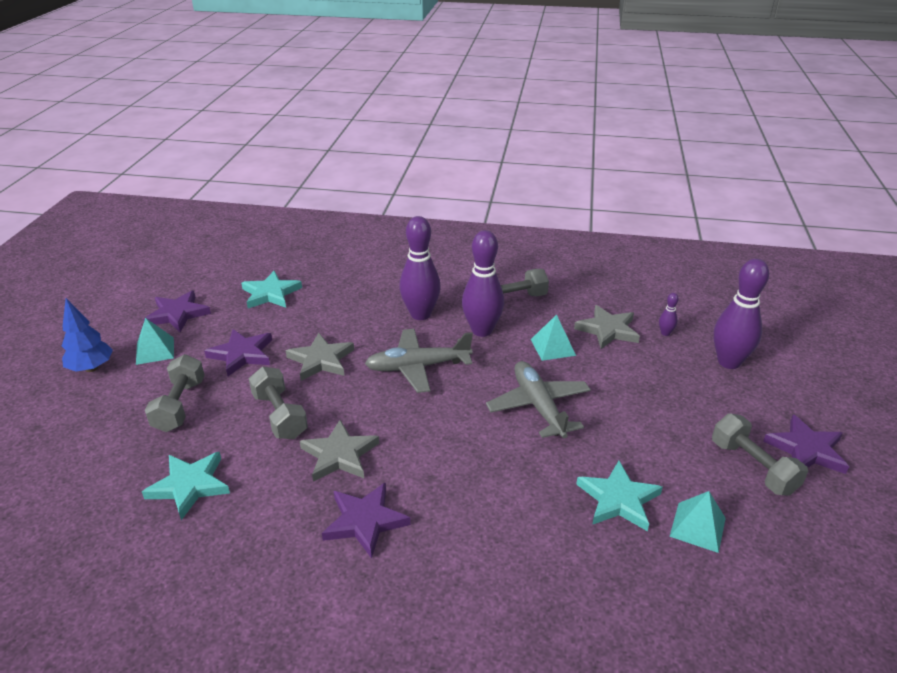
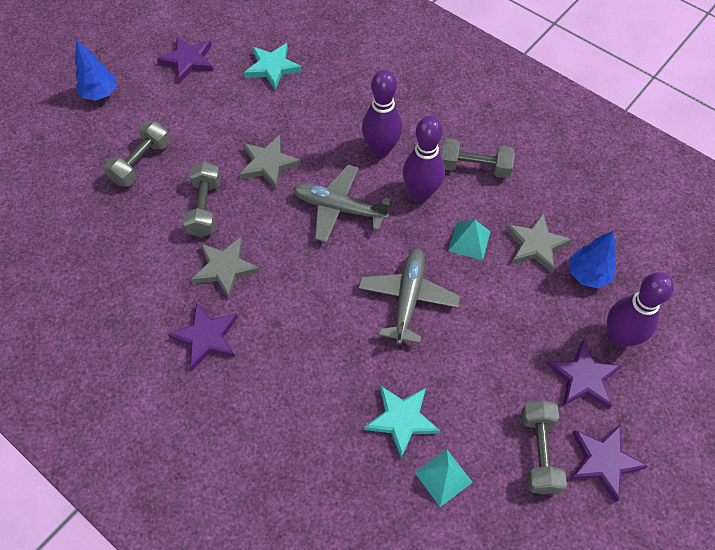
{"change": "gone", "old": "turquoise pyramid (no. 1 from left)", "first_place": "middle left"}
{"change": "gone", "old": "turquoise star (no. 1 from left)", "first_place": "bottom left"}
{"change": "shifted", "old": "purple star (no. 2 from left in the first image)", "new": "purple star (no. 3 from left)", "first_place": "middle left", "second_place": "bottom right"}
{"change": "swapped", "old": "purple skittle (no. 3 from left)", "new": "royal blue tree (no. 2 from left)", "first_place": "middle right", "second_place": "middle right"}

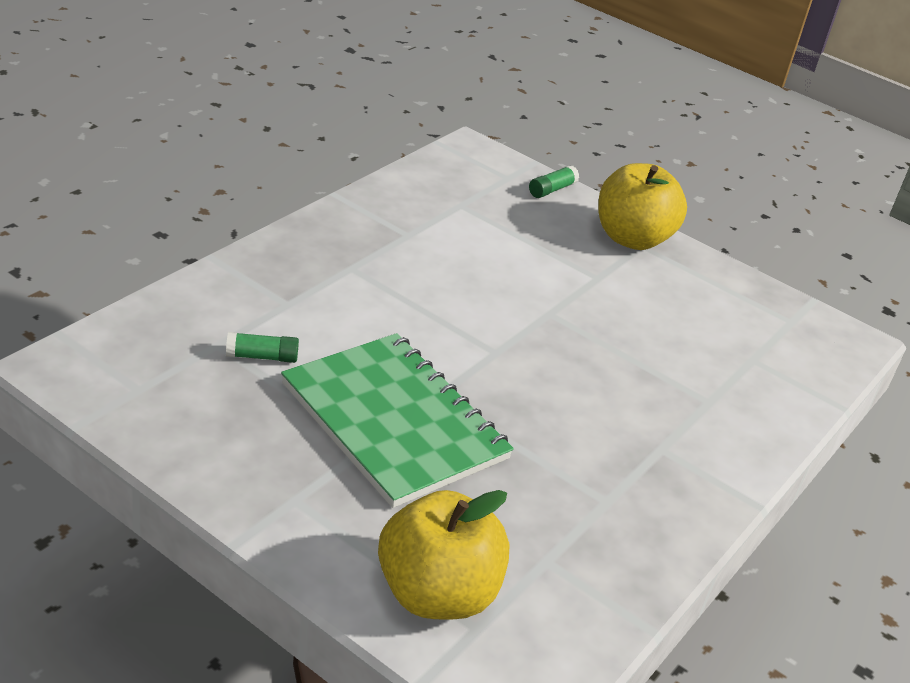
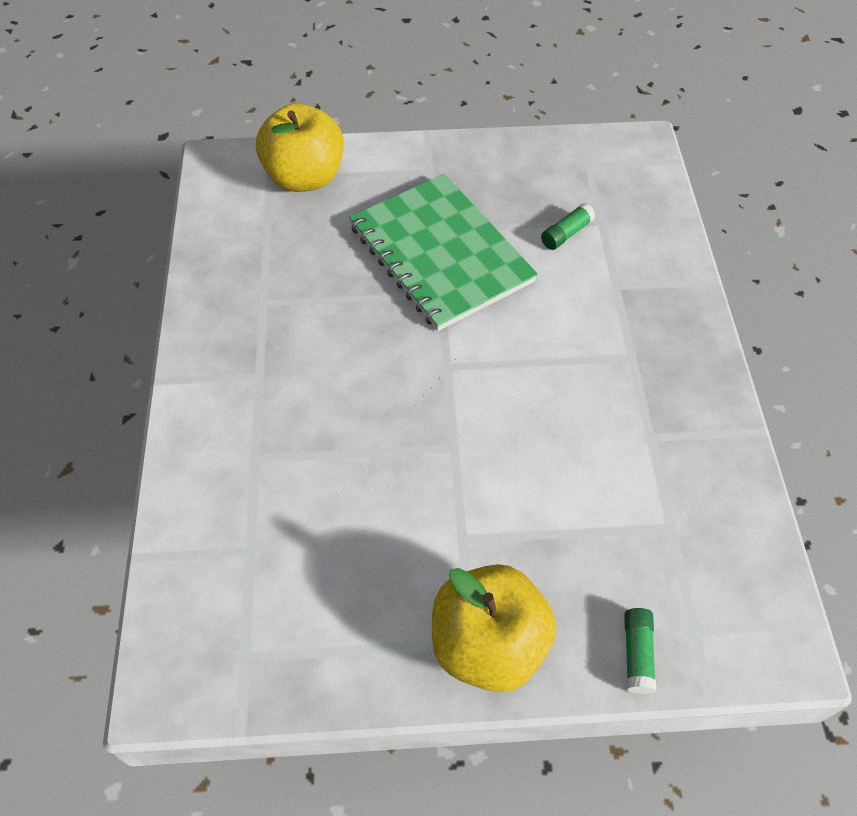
{"change": "rotated", "old": "leaf-green notebook", "first_place": "centre", "second_place": "top centre", "degrees": 45}

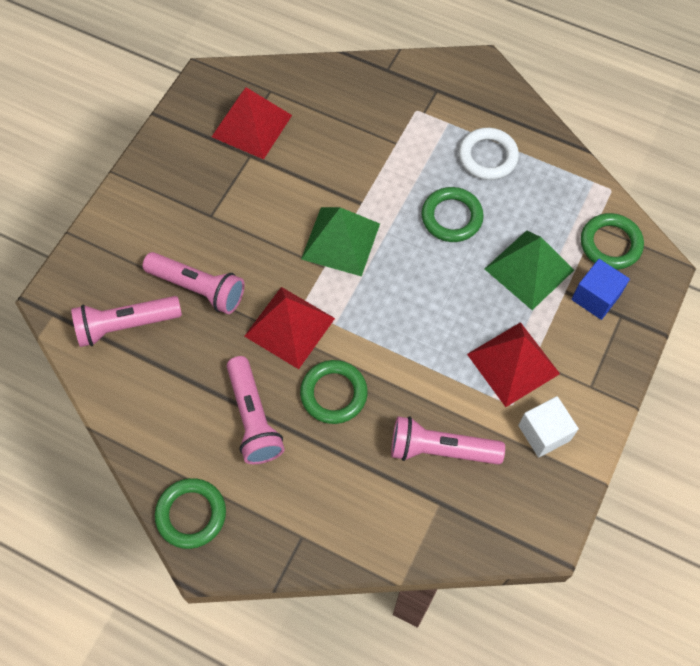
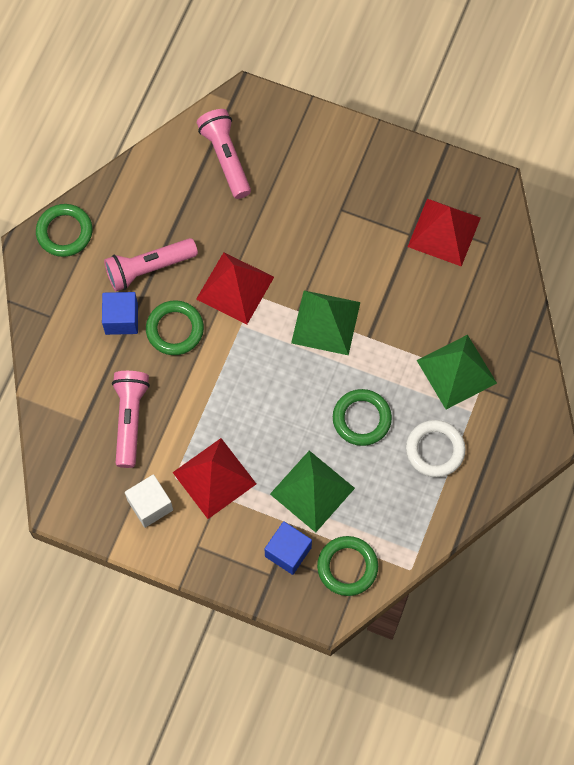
{"change": "gone", "old": "rosy flashlight (no. 2 from left)", "first_place": "middle left"}
{"change": "new", "new": "royal blue solid cube (no. 1 from left)", "second_place": "middle left"}
{"change": "new", "new": "leaf-green pyramid (no. 3 from left)", "second_place": "middle right"}

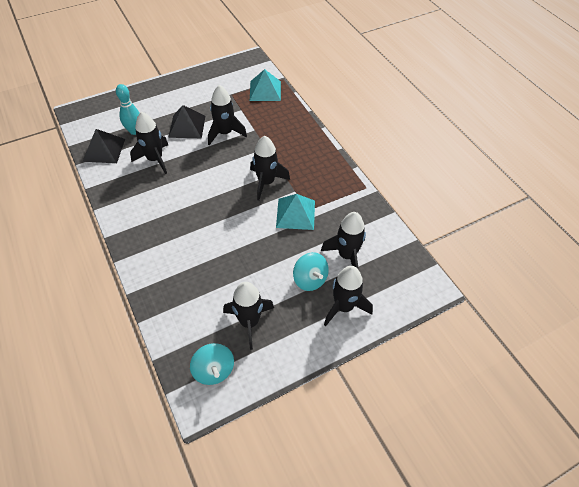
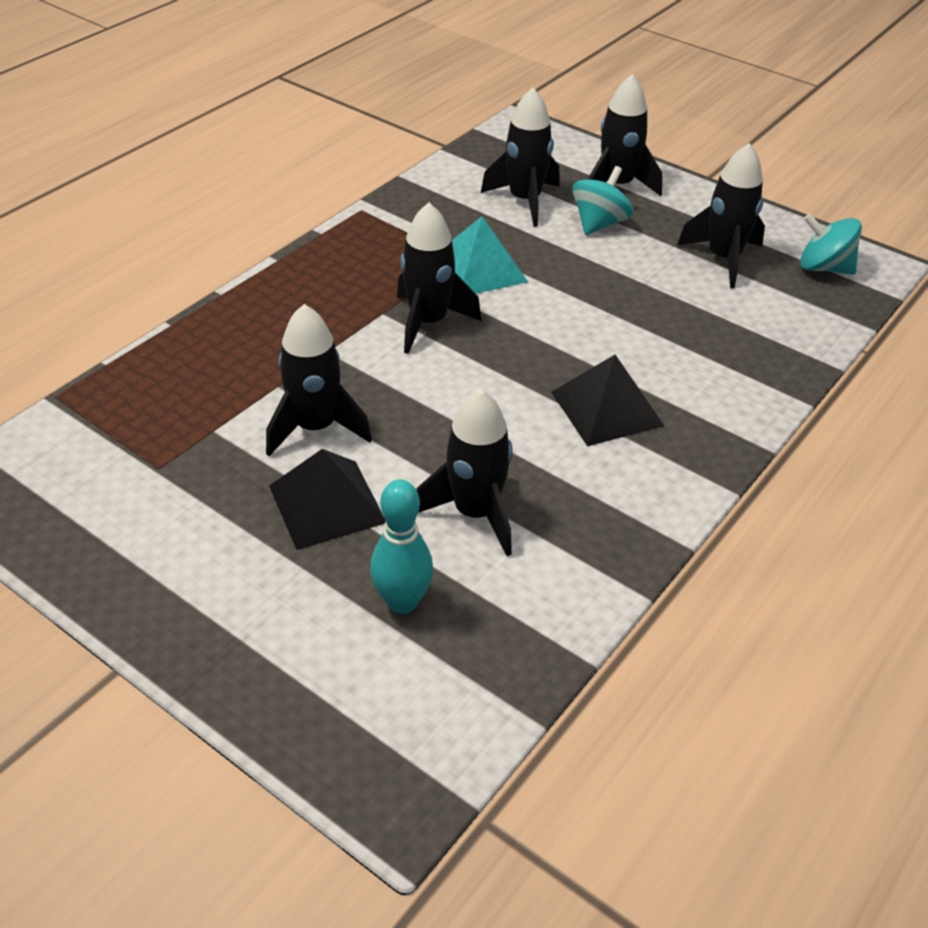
{"change": "shifted", "old": "ebony pyramid (no. 1 from left in the first image)", "new": "ebony pyramid (no. 2 from left)", "first_place": "top left", "second_place": "centre"}
{"change": "rotated", "old": "turquoise toy top (no. 1 from left in the first image)", "first_place": "bottom centre", "second_place": "top right", "degrees": -105}
{"change": "gone", "old": "turquoise pyramid (no. 1 from left)", "first_place": "top centre"}

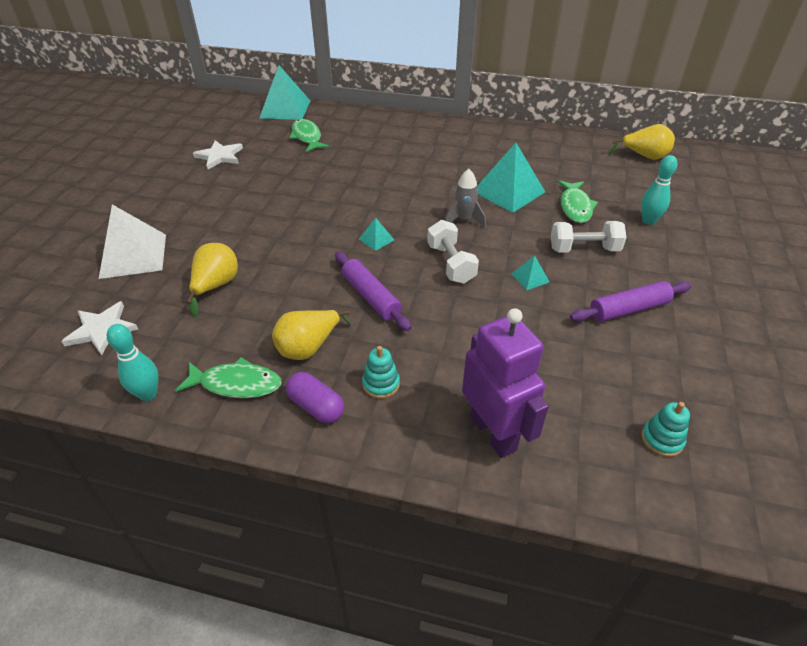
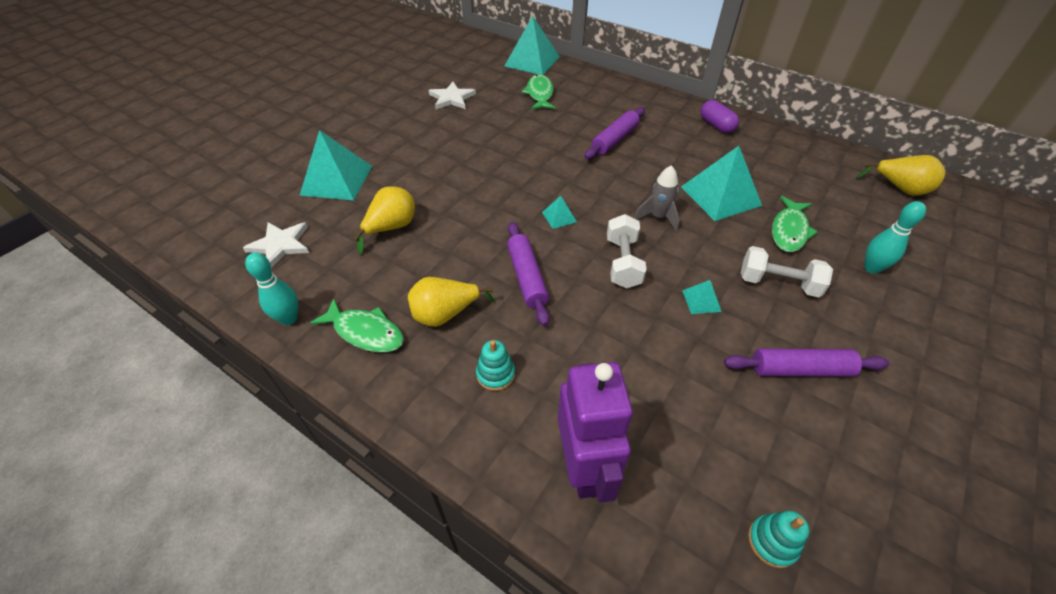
{"change": "repainted", "old": "white pyramid", "new": "turquoise pyramid (no. 1 from left)", "first_place": "middle left", "second_place": "top left"}
{"change": "shifted", "old": "purple pill shape", "first_place": "centre", "second_place": "top right"}
{"change": "new", "new": "purple rolling pin (no. 2 from left)", "second_place": "top centre"}

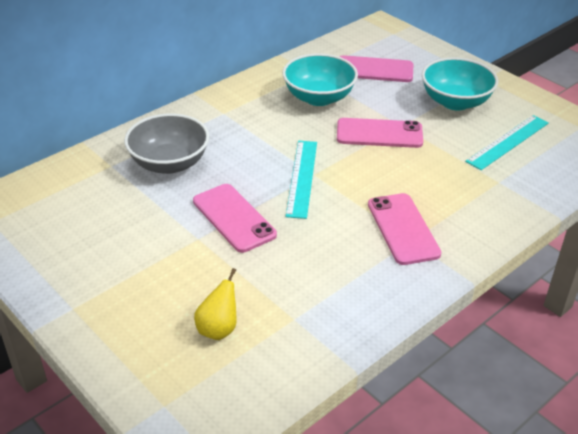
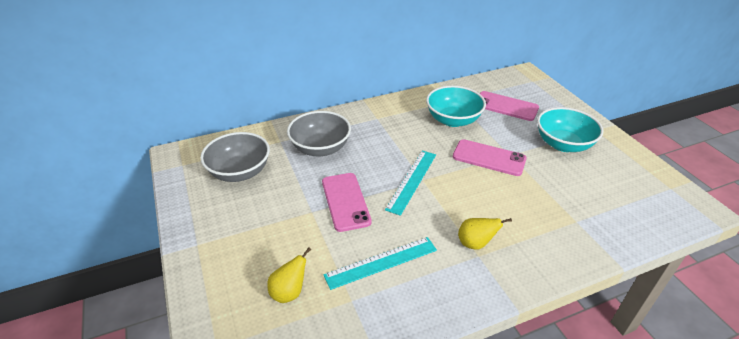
{"change": "swapped", "old": "rosy phone (no. 4 from left)", "new": "bright yellow pear fruit (no. 2 from left)", "first_place": "middle right", "second_place": "bottom centre"}
{"change": "shifted", "old": "turquoise measuring stick (no. 2 from left in the first image)", "new": "turquoise measuring stick (no. 1 from left)", "first_place": "top right", "second_place": "bottom centre"}
{"change": "new", "new": "grey bowl (no. 1 from left)", "second_place": "middle left"}

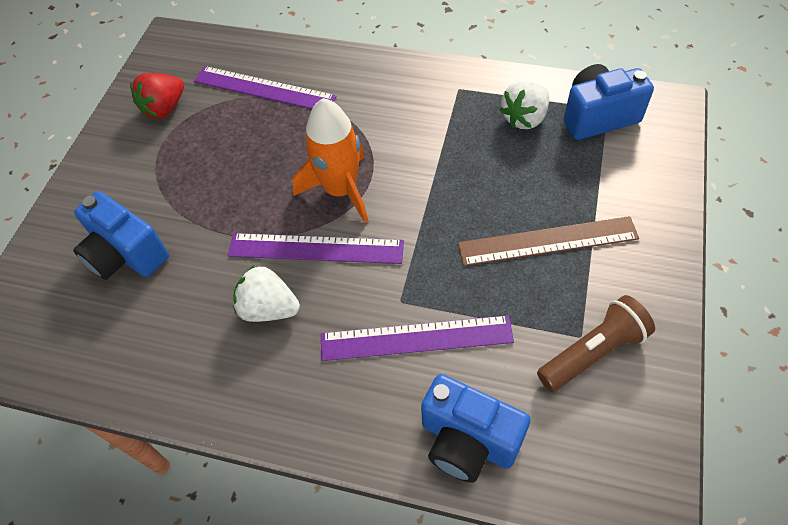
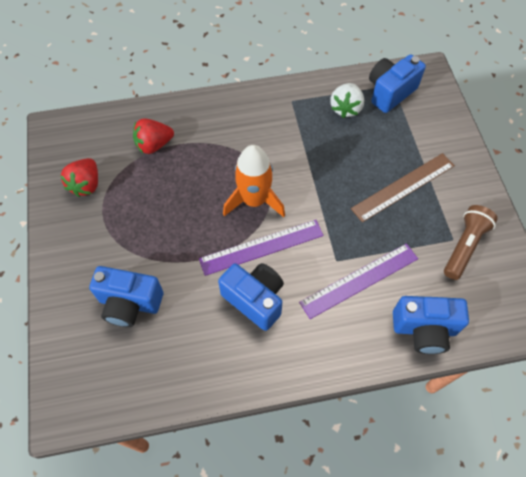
{"change": "swapped", "old": "purple measuring stick (no. 1 from left)", "new": "red strawberry (no. 2 from left)", "first_place": "top centre", "second_place": "top left"}
{"change": "swapped", "old": "white strawberry (no. 1 from left)", "new": "royal blue camera (no. 2 from left)", "first_place": "centre", "second_place": "centre"}

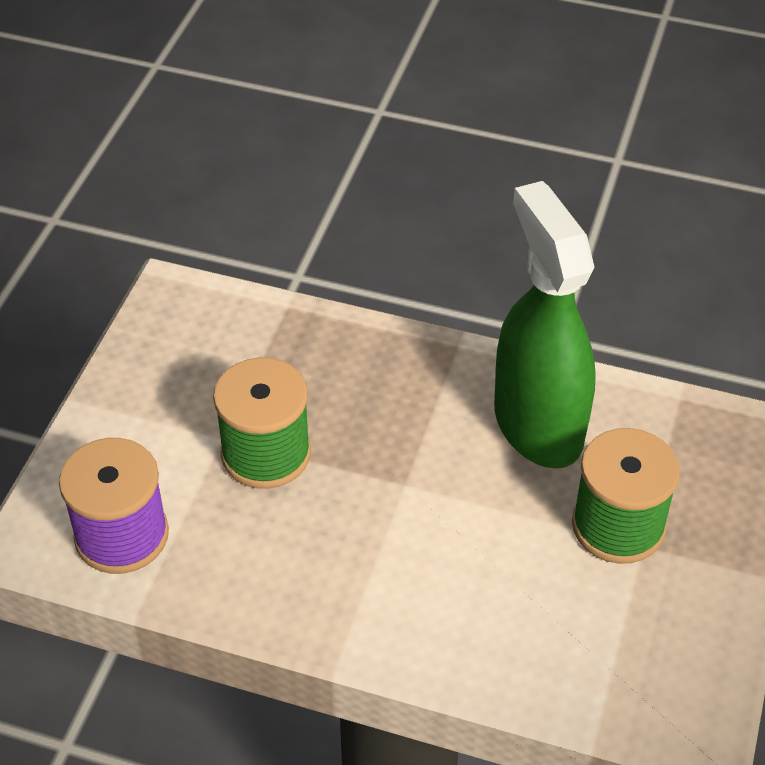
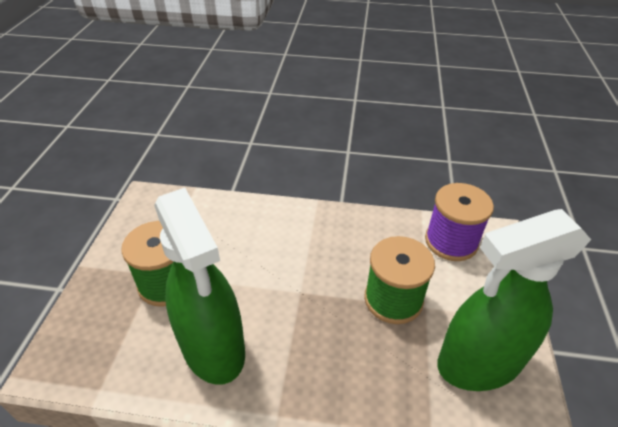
{"change": "new", "new": "leaf-green sprayer (no. 2 from left)", "second_place": "bottom right"}

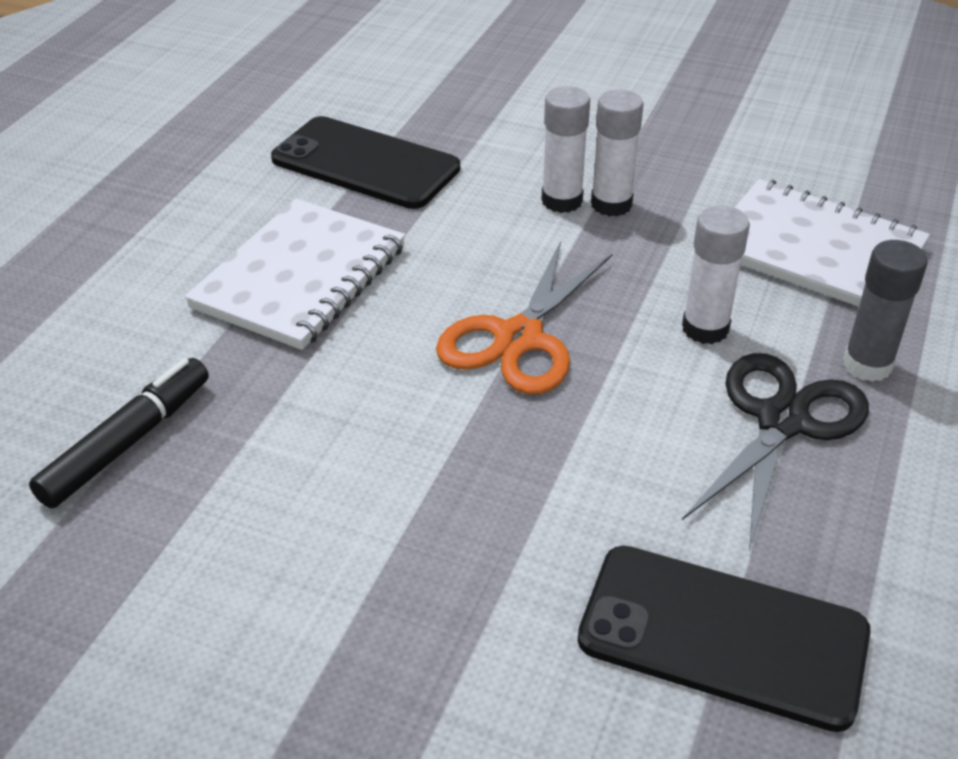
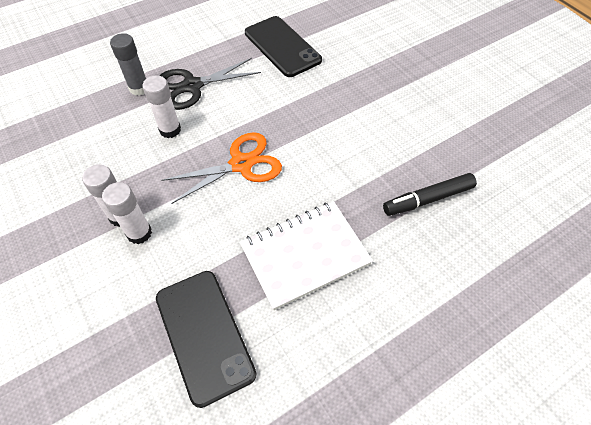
{"change": "gone", "old": "white notebook (no. 2 from left)", "first_place": "top right"}

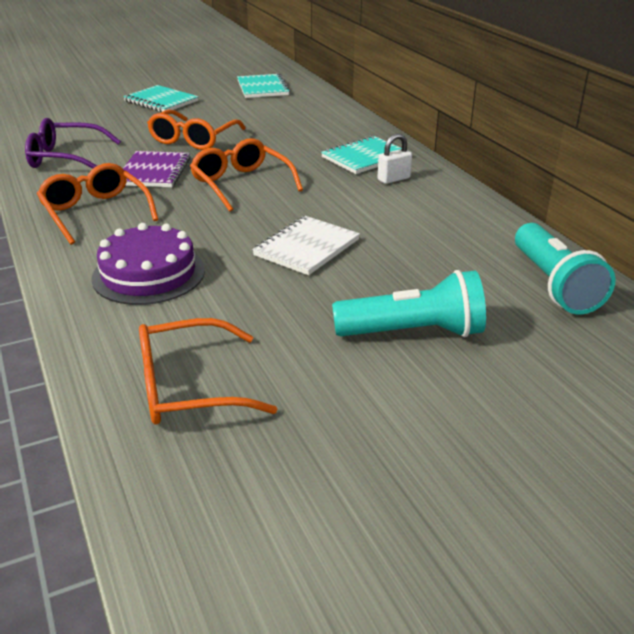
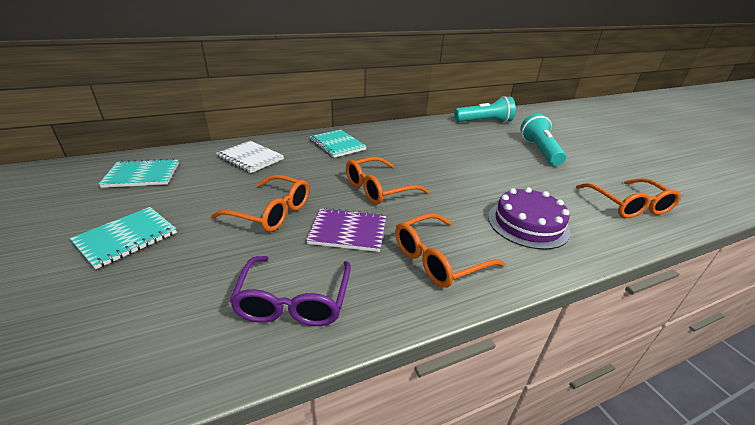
{"change": "shifted", "old": "white notebook", "first_place": "centre", "second_place": "middle left"}
{"change": "gone", "old": "white small lock", "first_place": "top centre"}

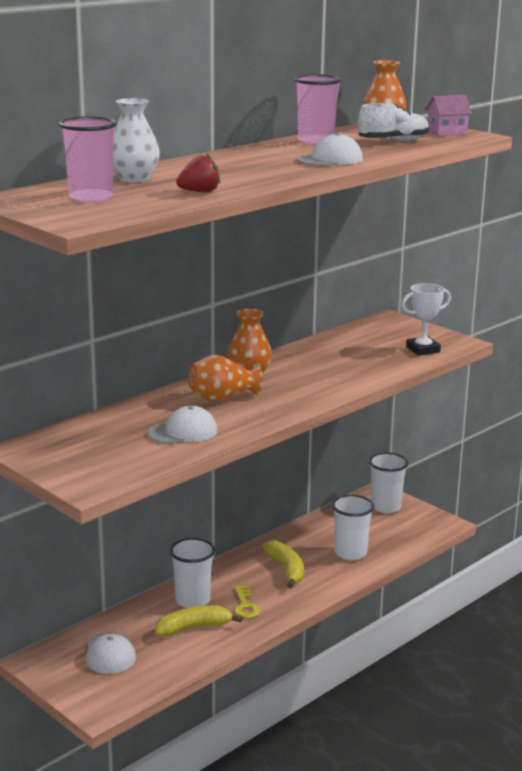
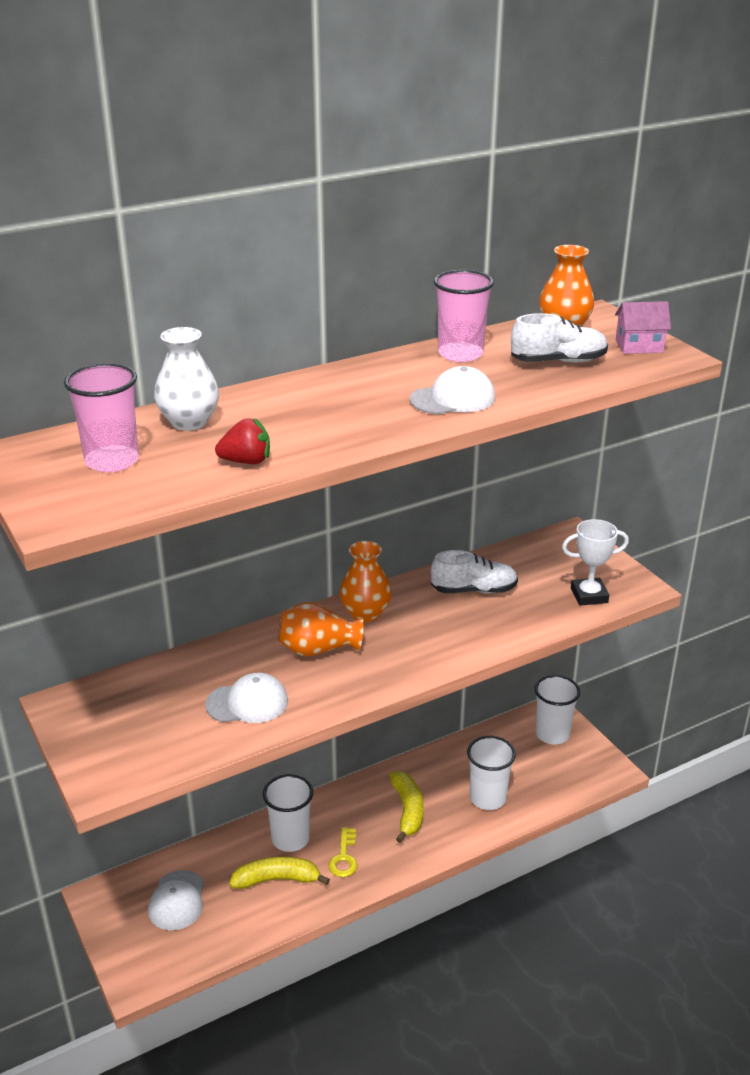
{"change": "new", "new": "white lace-up shoe (no. 1 from left)", "second_place": "centre"}

